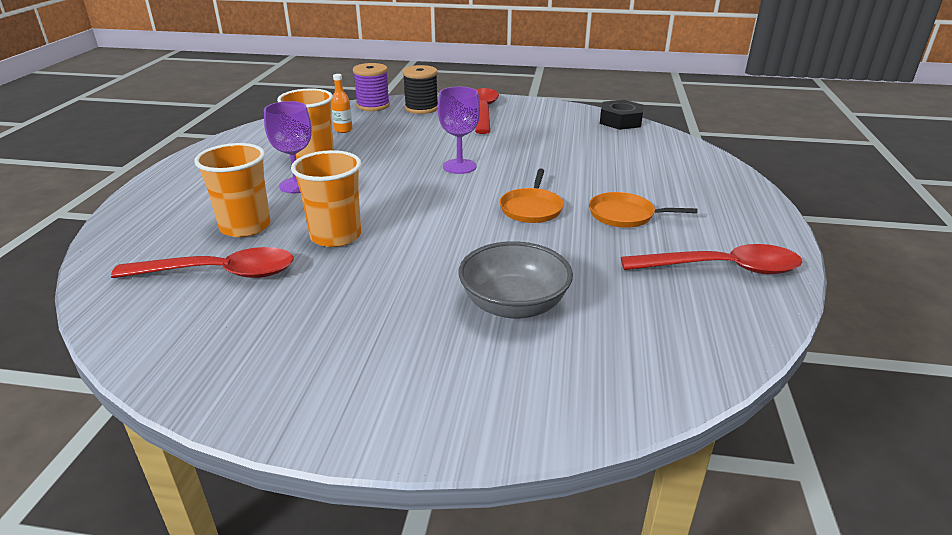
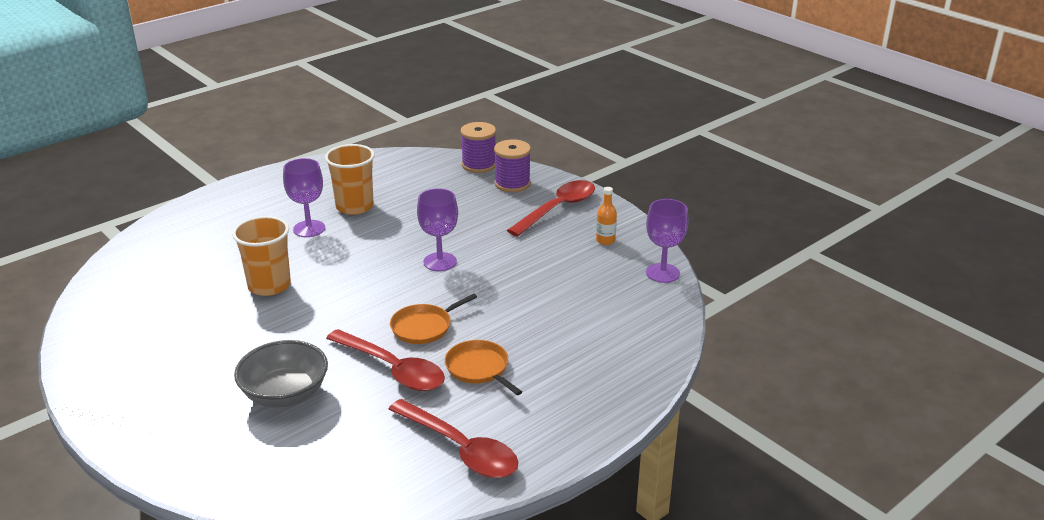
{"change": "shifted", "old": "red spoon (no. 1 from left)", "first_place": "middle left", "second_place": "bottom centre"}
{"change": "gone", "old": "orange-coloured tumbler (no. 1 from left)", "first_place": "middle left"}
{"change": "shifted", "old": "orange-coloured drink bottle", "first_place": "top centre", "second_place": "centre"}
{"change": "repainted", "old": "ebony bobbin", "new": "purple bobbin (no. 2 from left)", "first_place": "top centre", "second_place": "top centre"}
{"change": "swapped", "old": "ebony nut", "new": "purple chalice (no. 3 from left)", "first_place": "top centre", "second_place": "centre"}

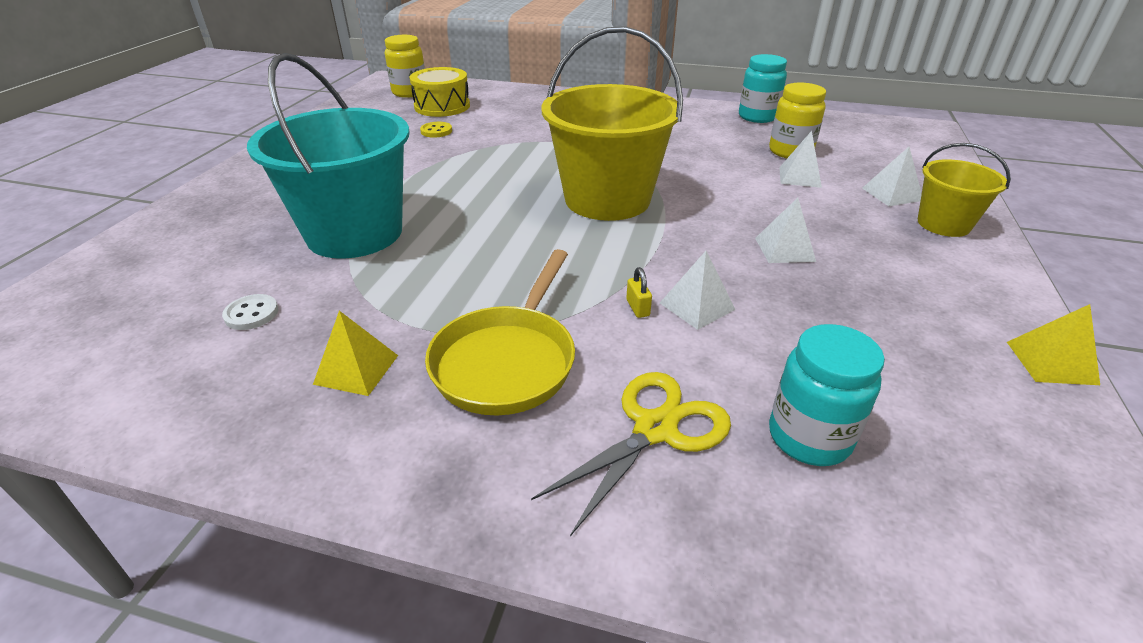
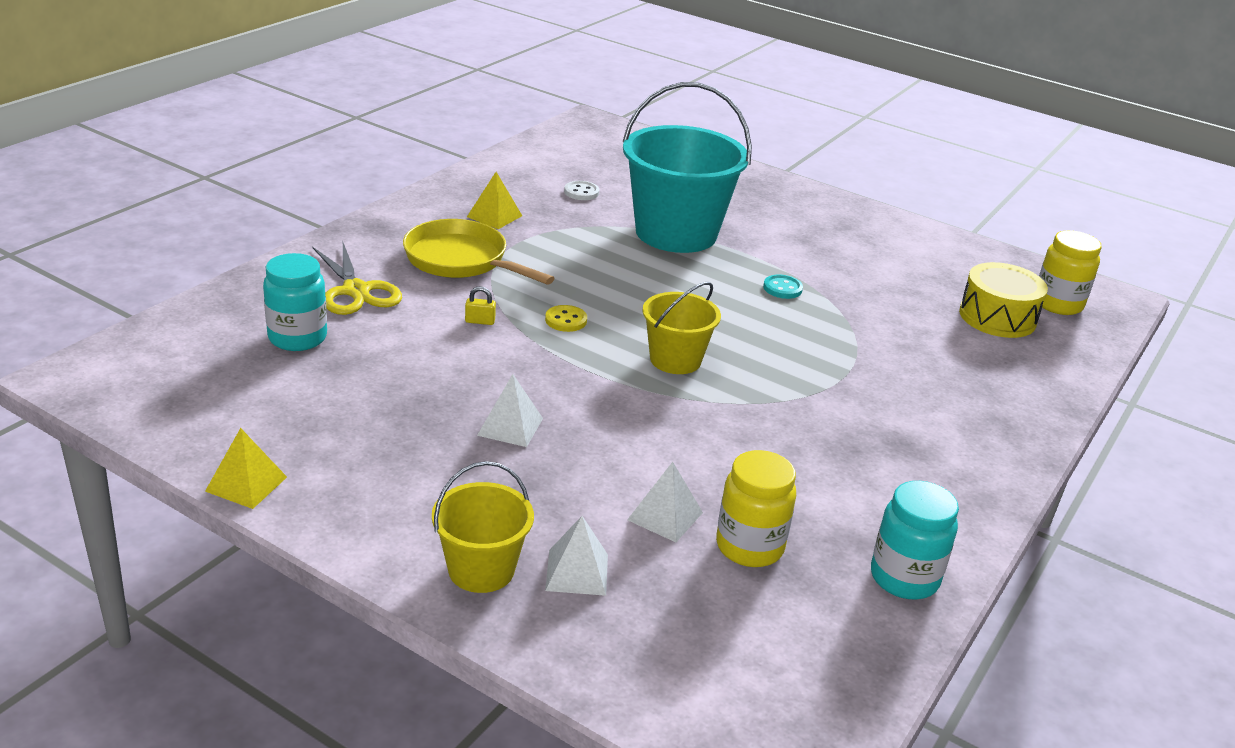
{"change": "shifted", "old": "bright yellow button", "first_place": "top centre", "second_place": "centre"}
{"change": "scaled", "old": "bright yellow bucket (no. 1 from left in the first image)", "first_place": "top centre", "second_place": "centre", "factor": 0.53}
{"change": "gone", "old": "white pyramid (no. 1 from left)", "first_place": "centre"}
{"change": "new", "new": "turquoise button", "second_place": "centre"}

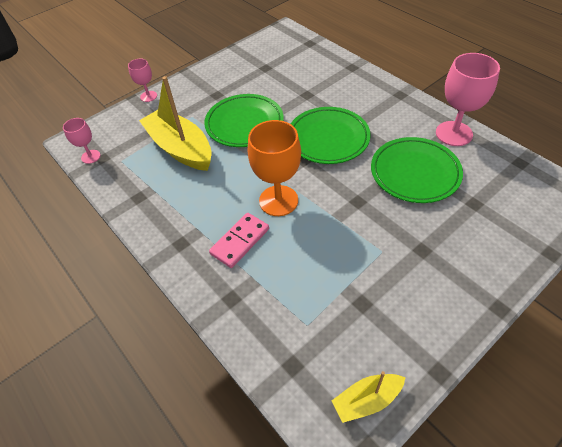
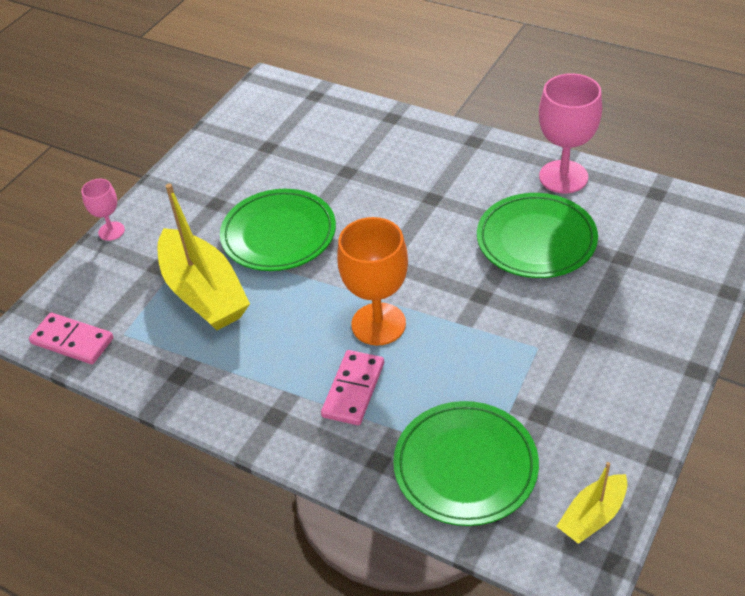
{"change": "swapped", "old": "rosy chalice (no. 1 from left)", "new": "rosy domino piece (no. 1 from left)", "first_place": "top left", "second_place": "middle left"}
{"change": "rotated", "old": "bright yellow boat (no. 1 from left)", "first_place": "top left", "second_place": "middle left", "degrees": -150}
{"change": "shifted", "old": "leaf-green plate (no. 2 from left)", "first_place": "top centre", "second_place": "bottom centre"}

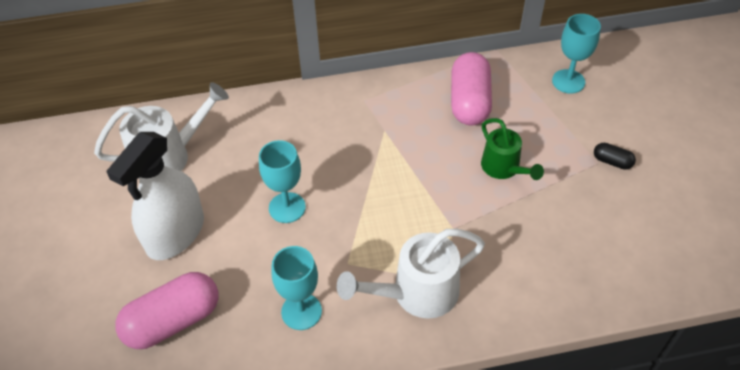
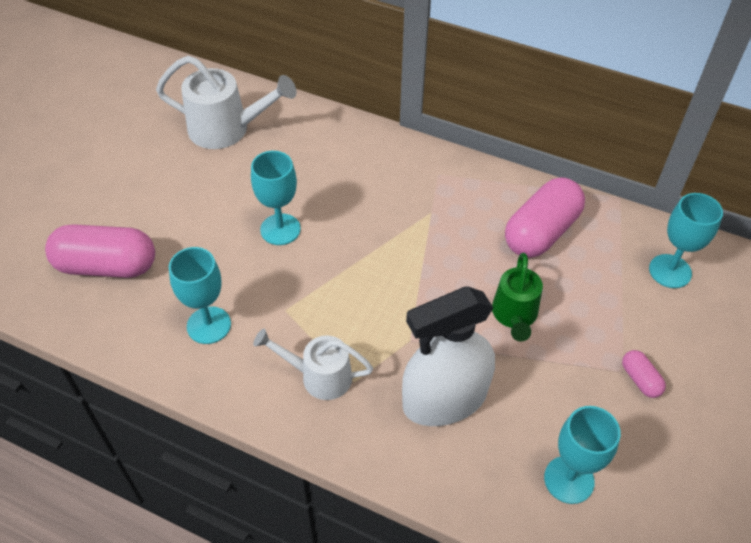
{"change": "shifted", "old": "white sprayer", "first_place": "middle left", "second_place": "centre"}
{"change": "scaled", "old": "white watering pot (no. 2 from left)", "first_place": "bottom centre", "second_place": "bottom centre", "factor": 0.66}
{"change": "repainted", "old": "ebony pill shape", "new": "rosy pill shape (no. 3 from left)", "first_place": "middle right", "second_place": "bottom right"}
{"change": "new", "new": "turquoise chalice (no. 3 from left)", "second_place": "bottom right"}

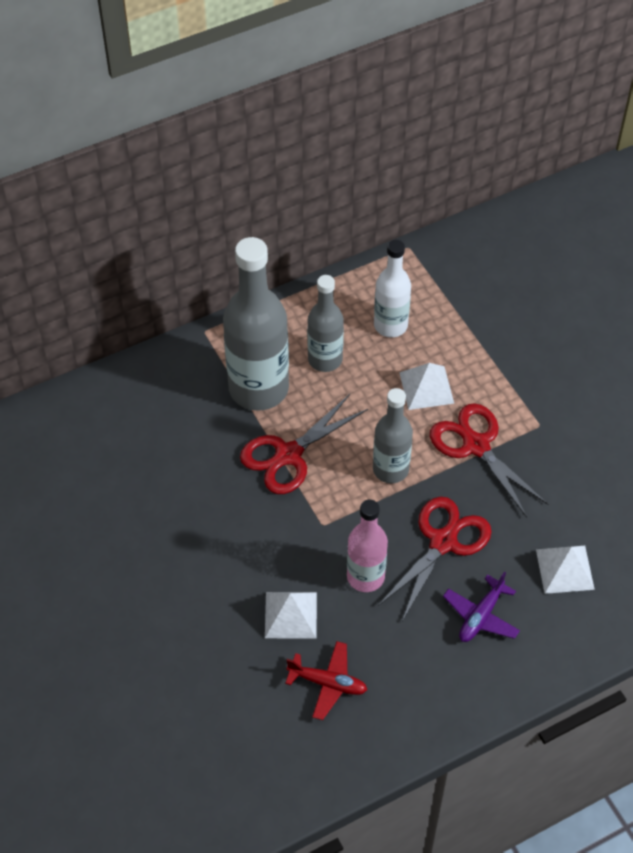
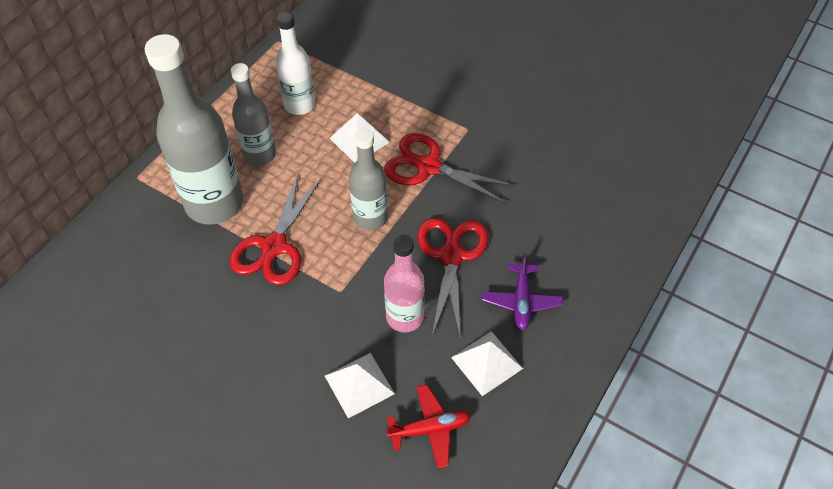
{"change": "shifted", "old": "white pyramid (no. 3 from left)", "first_place": "bottom right", "second_place": "bottom centre"}

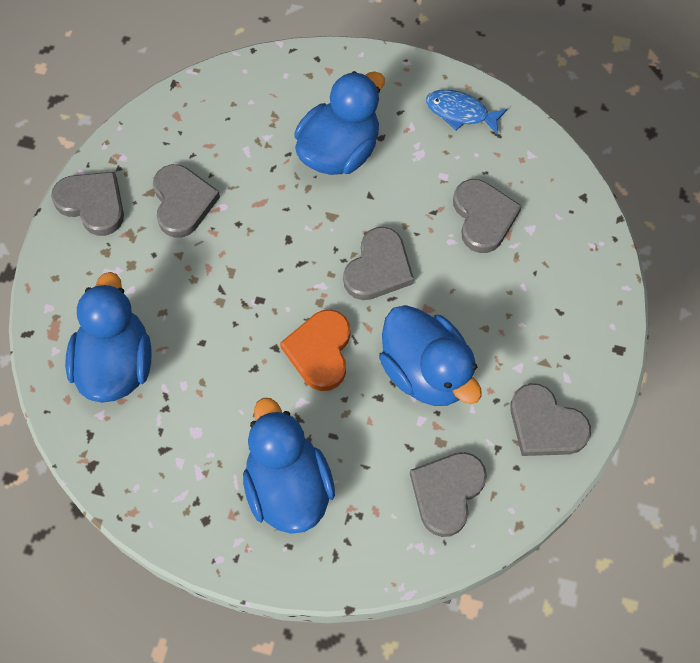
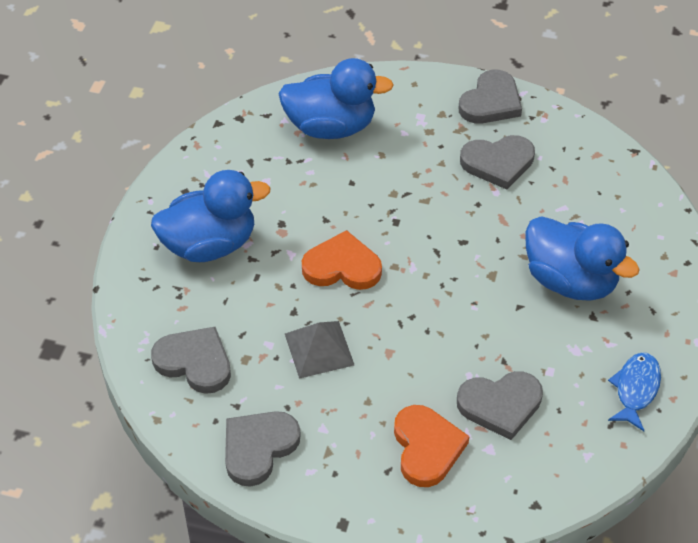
{"change": "gone", "old": "grey heart shape (no. 3 from left)", "first_place": "centre"}
{"change": "swapped", "old": "royal blue duck (no. 4 from left)", "new": "grey pyramid", "first_place": "centre", "second_place": "centre"}
{"change": "new", "new": "orange-coloured heart shape (no. 2 from left)", "second_place": "bottom centre"}

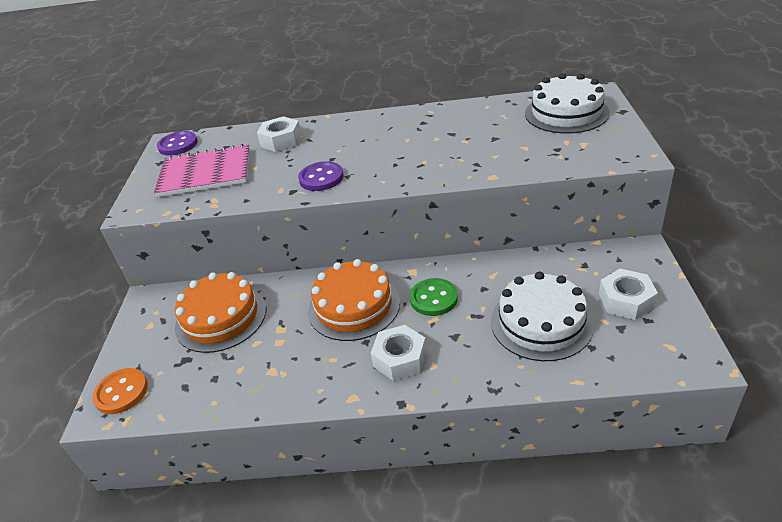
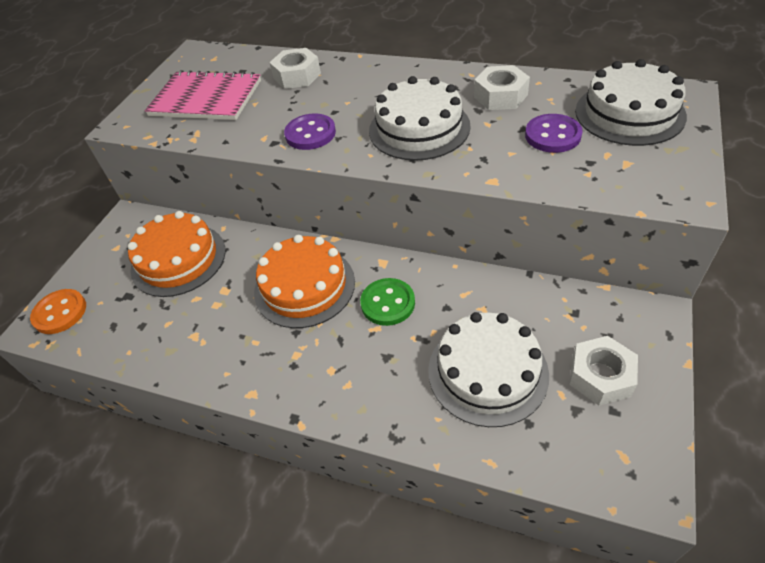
{"change": "shifted", "old": "purple button (no. 1 from left in the first image)", "new": "purple button (no. 2 from left)", "first_place": "top left", "second_place": "top right"}
{"change": "shifted", "old": "white nut (no. 2 from left)", "first_place": "bottom centre", "second_place": "top centre"}
{"change": "new", "new": "white layer cake (no. 1 from left)", "second_place": "top centre"}

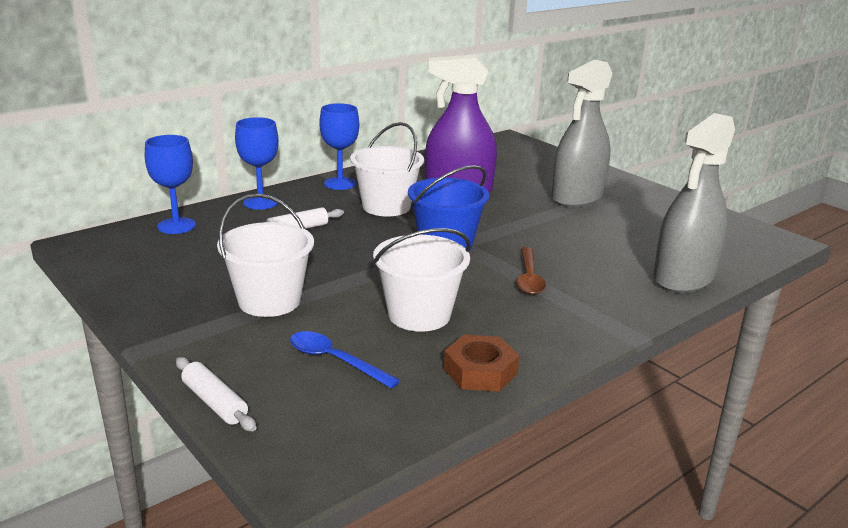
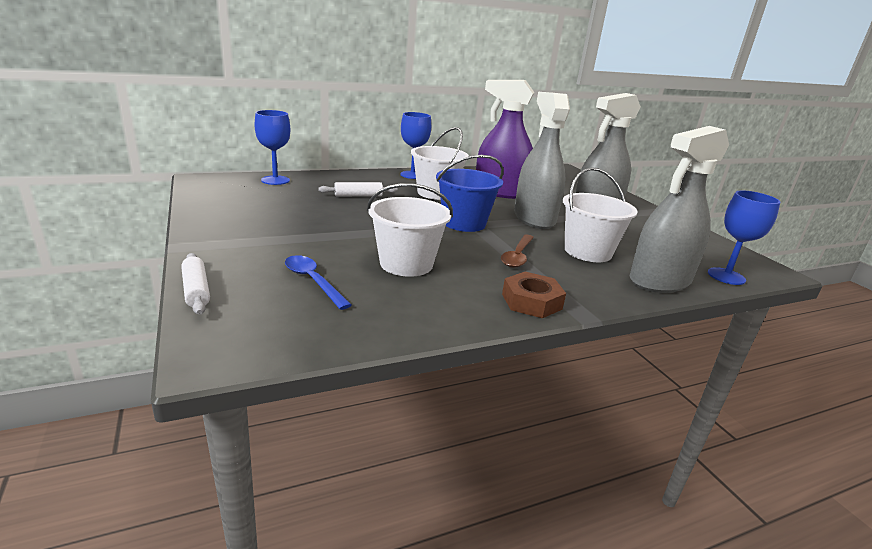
{"change": "shifted", "old": "white bucket (no. 1 from left in the first image)", "new": "white bucket (no. 3 from left)", "first_place": "middle left", "second_place": "middle right"}
{"change": "shifted", "old": "royal blue chalice (no. 2 from left in the first image)", "new": "royal blue chalice (no. 3 from left)", "first_place": "top left", "second_place": "middle right"}
{"change": "shifted", "old": "dark brown nut", "first_place": "bottom centre", "second_place": "centre"}
{"change": "new", "new": "grey sprayer (no. 1 from left)", "second_place": "top centre"}

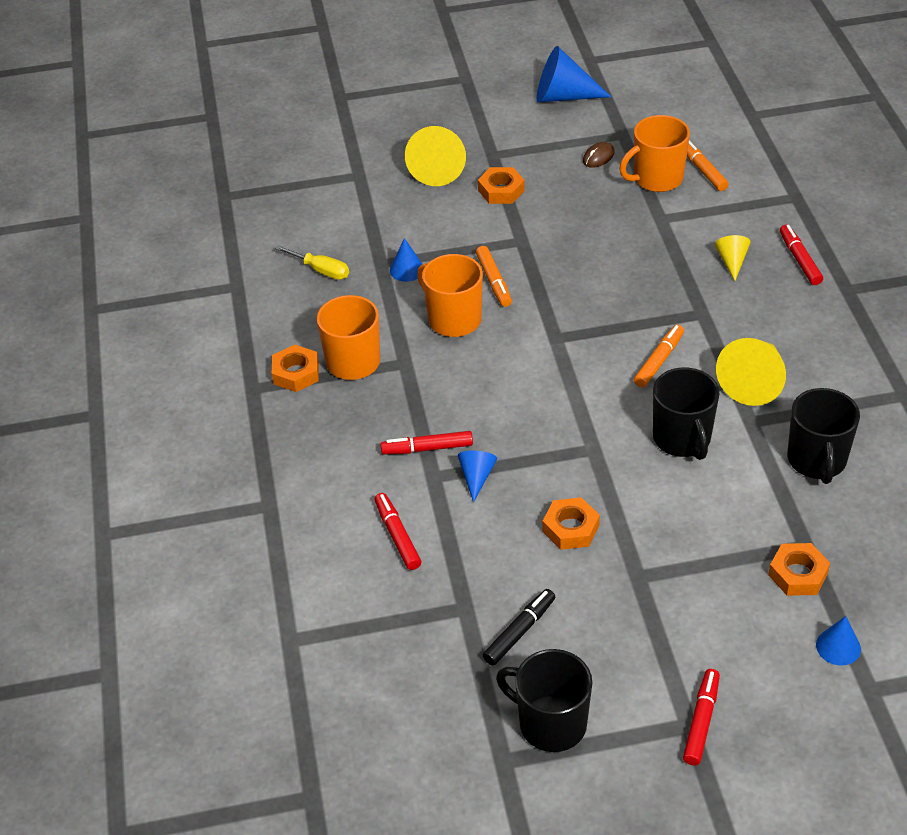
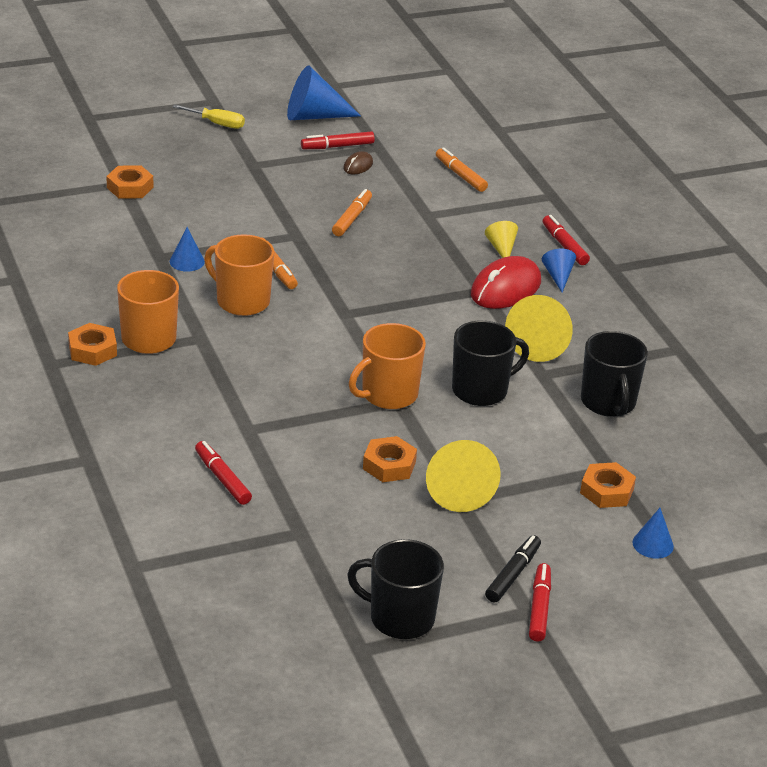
{"change": "shifted", "old": "bright yellow screwdriver", "first_place": "top centre", "second_place": "top left"}
{"change": "shifted", "old": "red felt pen (no. 2 from left)", "first_place": "centre", "second_place": "top centre"}
{"change": "shifted", "old": "bright yellow cone shape (no. 1 from left)", "first_place": "top centre", "second_place": "centre"}
{"change": "shifted", "old": "royal blue cone shape (no. 2 from left in the first image)", "new": "royal blue cone shape (no. 3 from left)", "first_place": "centre", "second_place": "middle right"}
{"change": "shifted", "old": "orange-coloured nut (no. 2 from left)", "first_place": "top centre", "second_place": "top left"}
{"change": "shifted", "old": "ebony felt pen", "first_place": "bottom centre", "second_place": "bottom right"}
{"change": "shifted", "old": "orange-coloured mug (no. 3 from left)", "first_place": "top right", "second_place": "centre"}
{"change": "shifted", "old": "orange-coloured felt pen (no. 2 from left)", "first_place": "middle right", "second_place": "top centre"}
{"change": "rotated", "old": "ebony mug (no. 2 from left)", "first_place": "middle right", "second_place": "centre", "degrees": -90}
{"change": "new", "new": "red mouse", "second_place": "centre"}

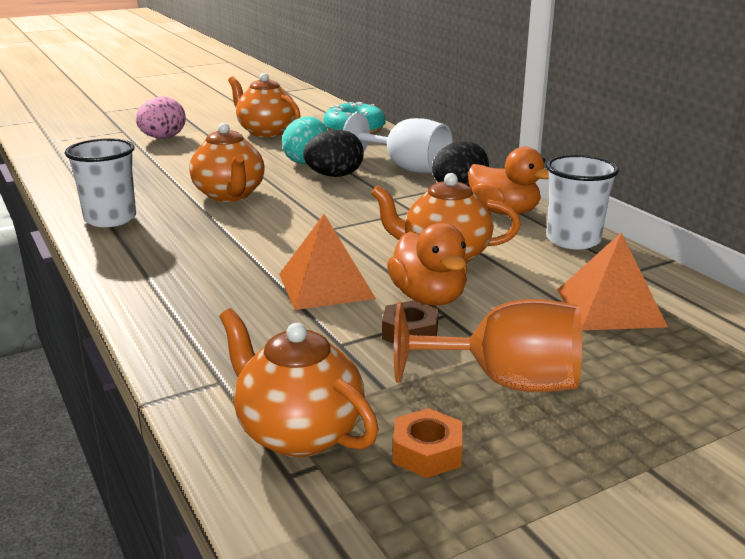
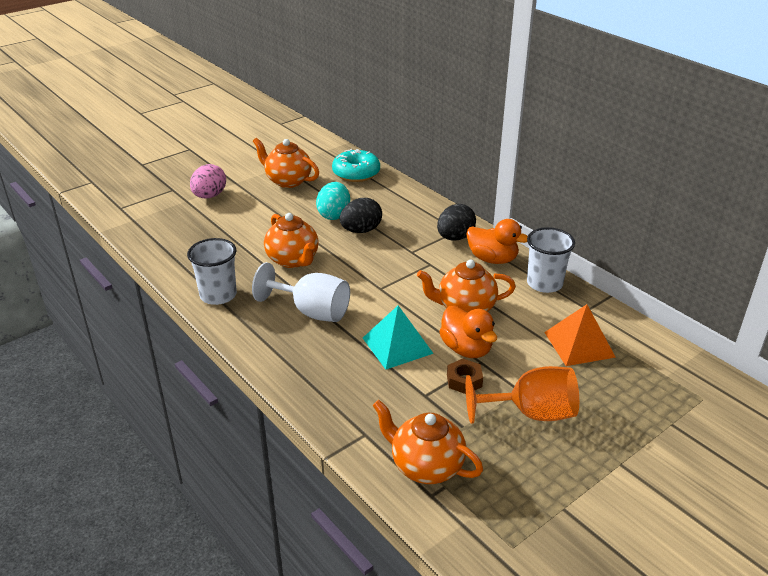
{"change": "repainted", "old": "orange-coloured pyramid (no. 1 from left)", "new": "turquoise pyramid", "first_place": "centre", "second_place": "centre"}
{"change": "shifted", "old": "white chalice", "first_place": "top centre", "second_place": "centre"}
{"change": "gone", "old": "orange-coloured nut", "first_place": "bottom centre"}

